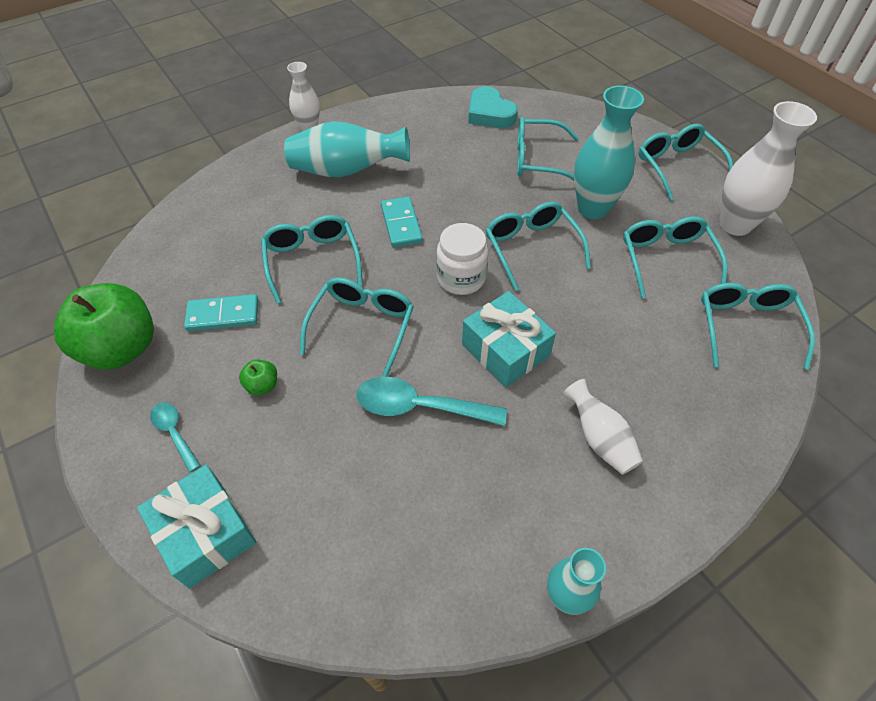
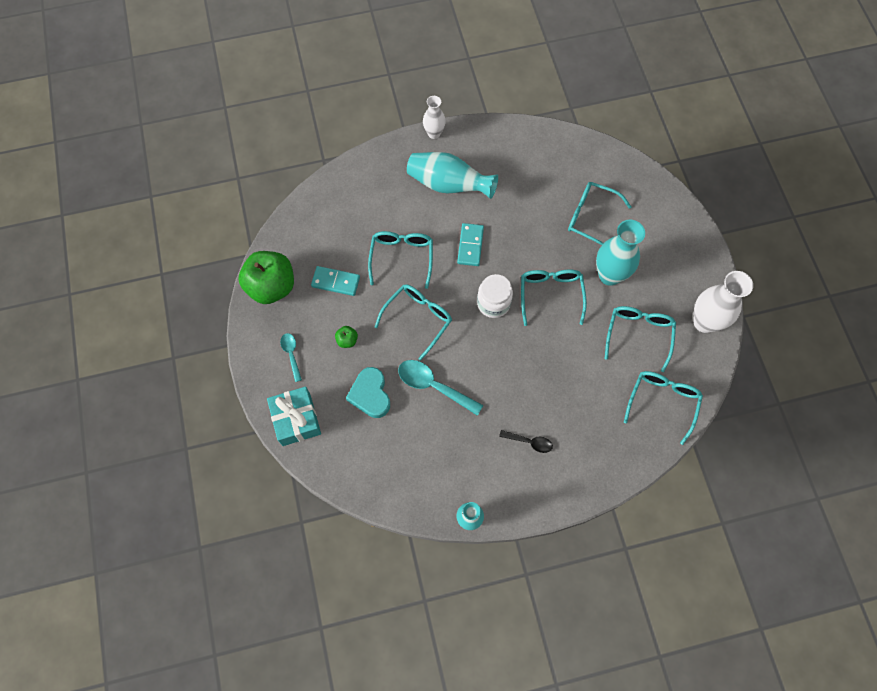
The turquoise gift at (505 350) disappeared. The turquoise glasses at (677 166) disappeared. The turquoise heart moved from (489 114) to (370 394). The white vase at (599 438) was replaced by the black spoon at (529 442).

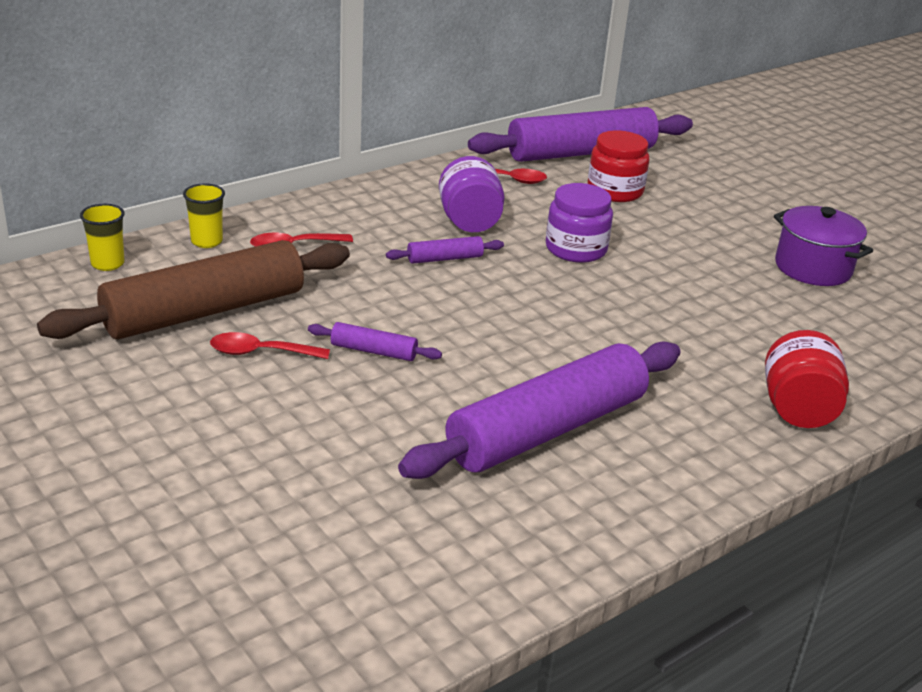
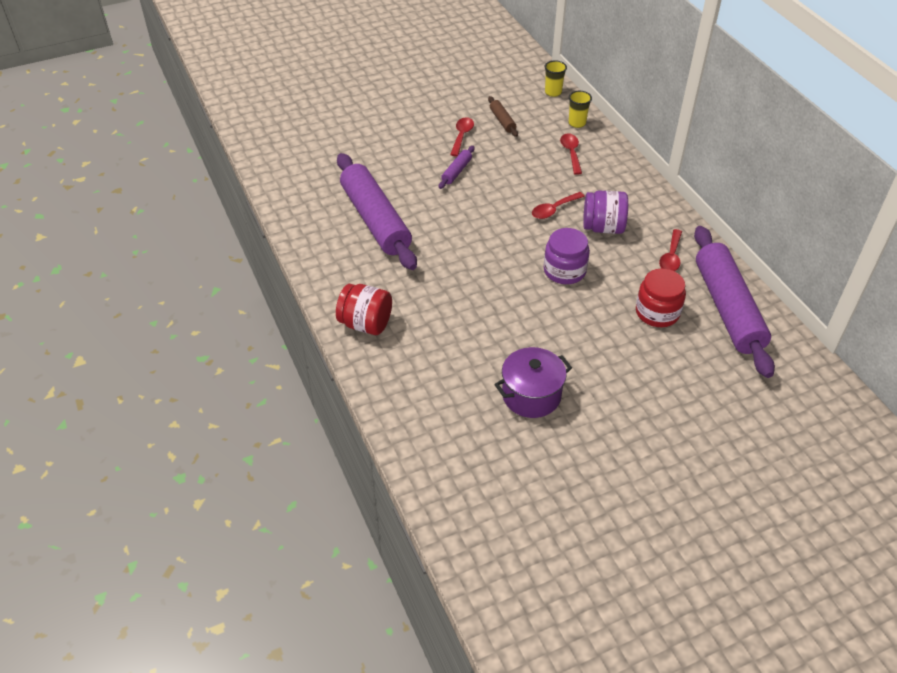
The purple rolling pin at (445 258) was replaced by the red spoon at (554 209). The brown rolling pin at (204 312) changed to 0.42 times the size.

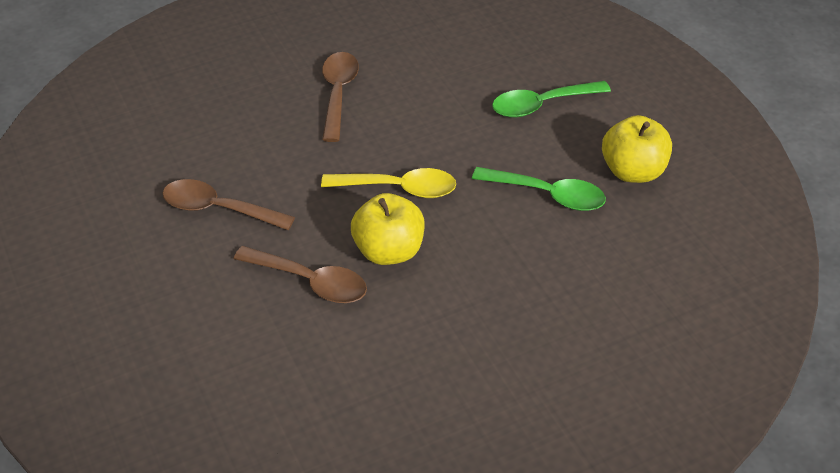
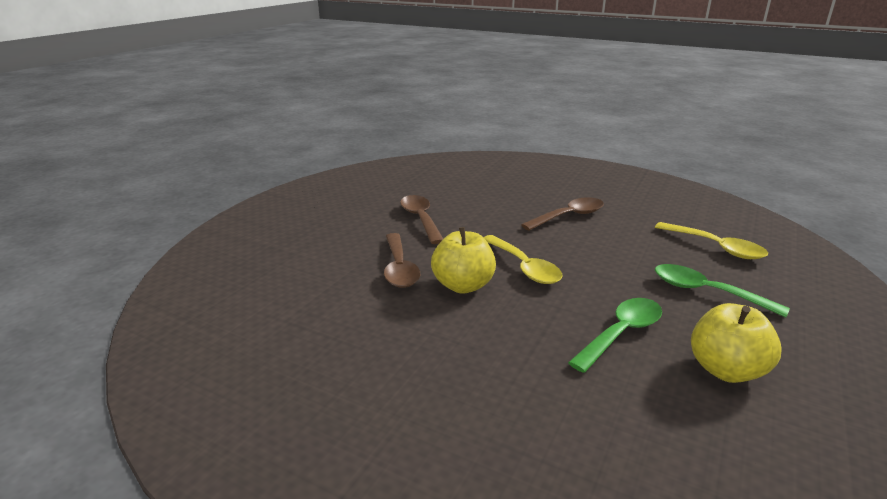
The yellow spoon at (716 247) appeared. The green spoon at (548 194) turned 120 degrees counterclockwise.

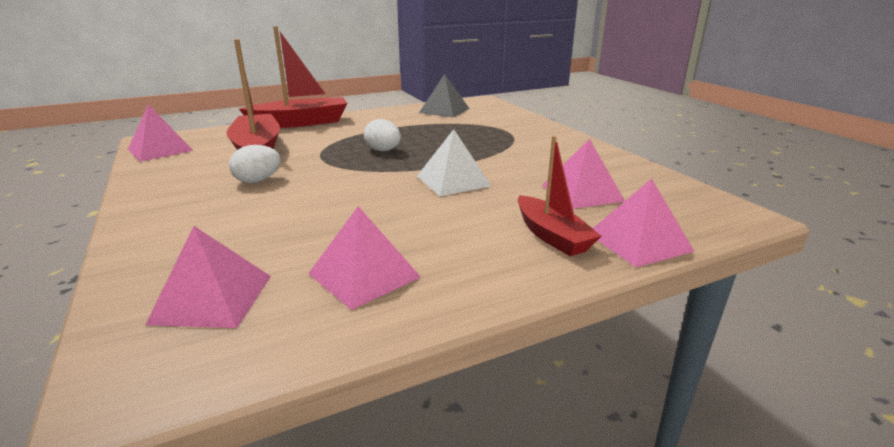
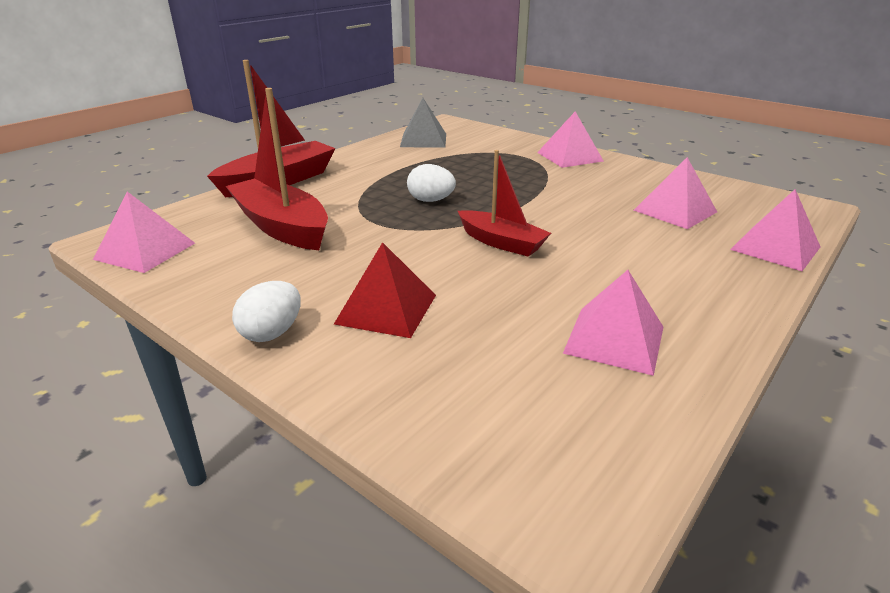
The white pyramid at (453 181) disappeared. The red pyramid at (386 309) appeared. The pink pyramid moved from (212 298) to (569 156). The white egg moved from (258 180) to (272 333). The red boat moved from (552 236) to (501 242).

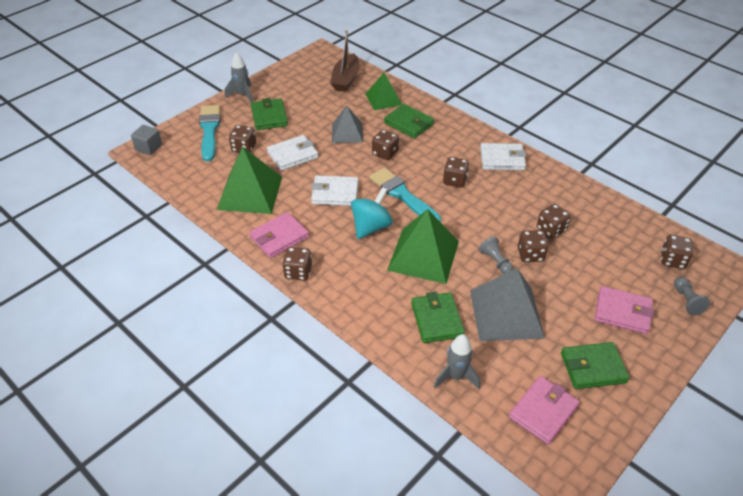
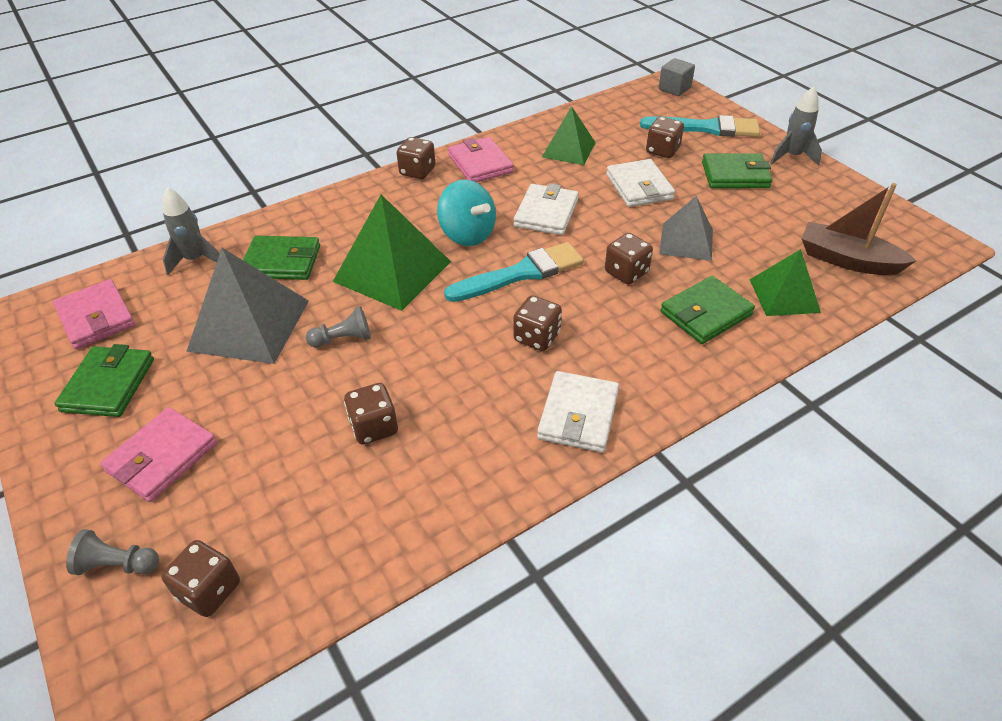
The brown dice at (530 254) disappeared. The green pyramid at (250 193) changed to 0.62 times the size.

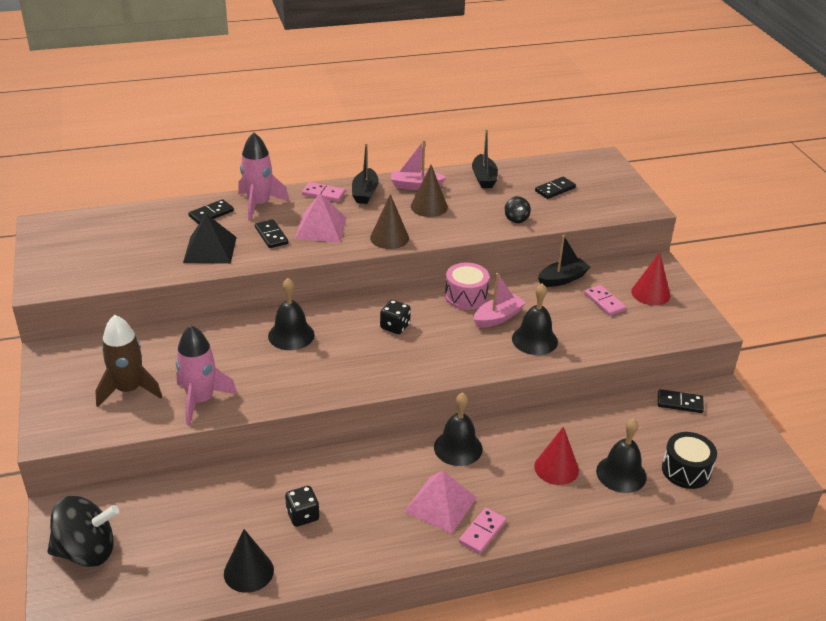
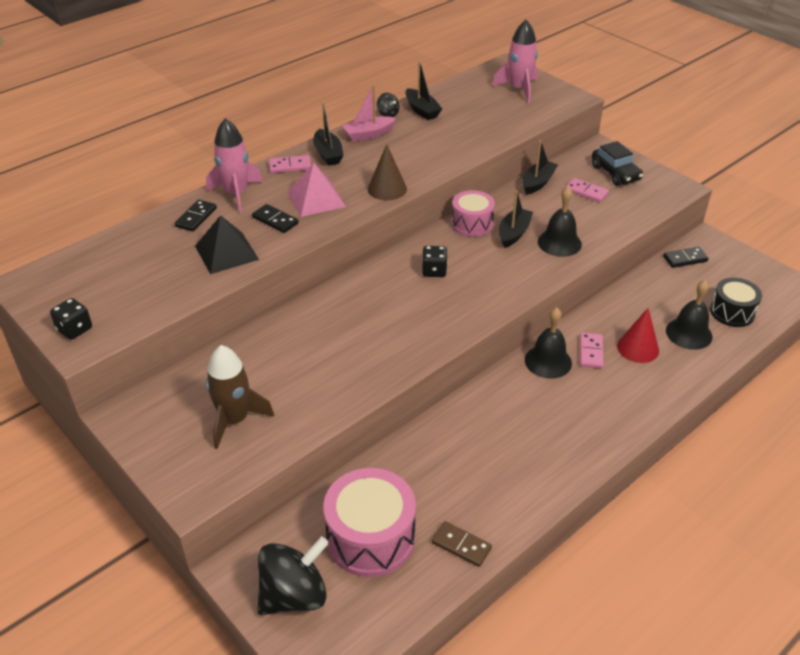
The black bell at (291 335) disappeared. The pink pyramid at (440 504) disappeared. The brown cone at (429 206) disappeared. The black domino at (555 189) disappeared. The pink drum at (370 538) appeared. The pink rocket moved from (201 400) to (519 89). The black dice moved from (302 515) to (74 329). The pink domino moved from (482 532) to (591 352). The black spinning top moved from (516 219) to (388 114). The black cone at (248 571) was replaced by the brown domino at (461 545). The red cone at (650 293) was replaced by the black car at (615 173). The pink boat at (498 317) became the black boat at (514 233).

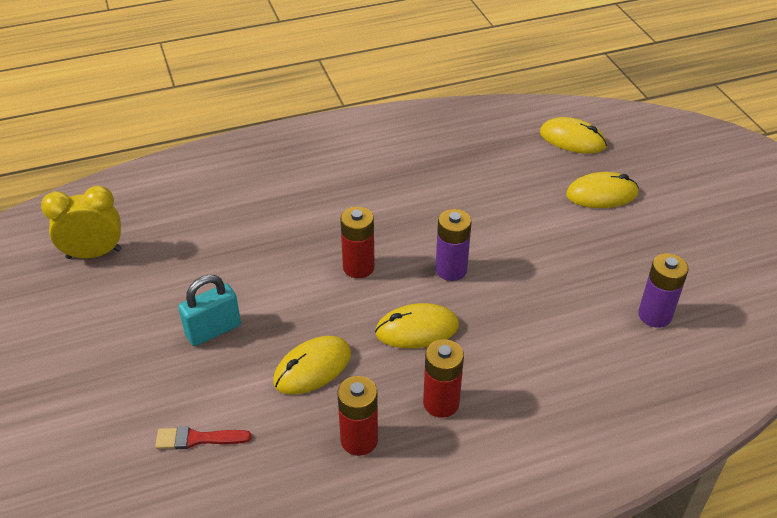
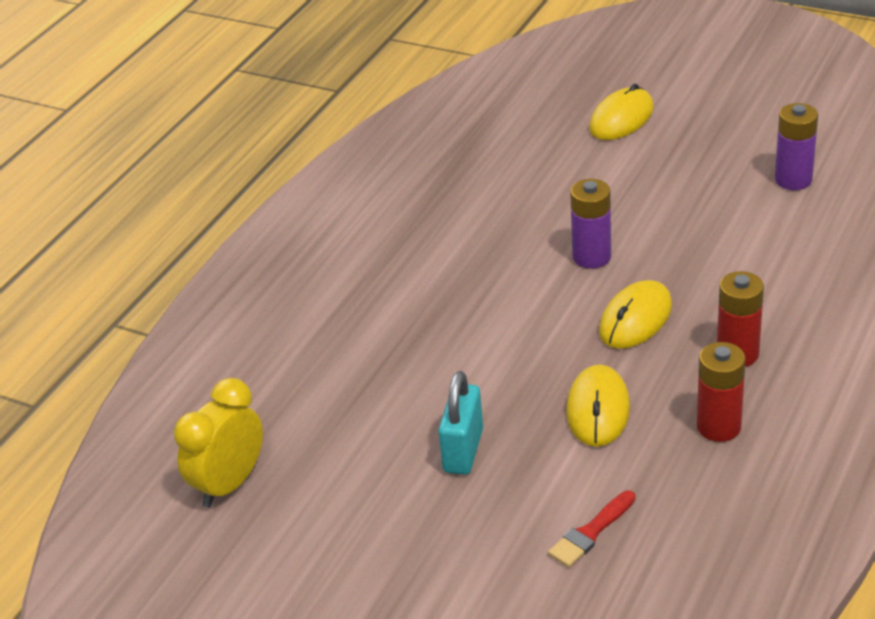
The red battery at (358 267) disappeared. The yellow mouse at (572 139) disappeared.

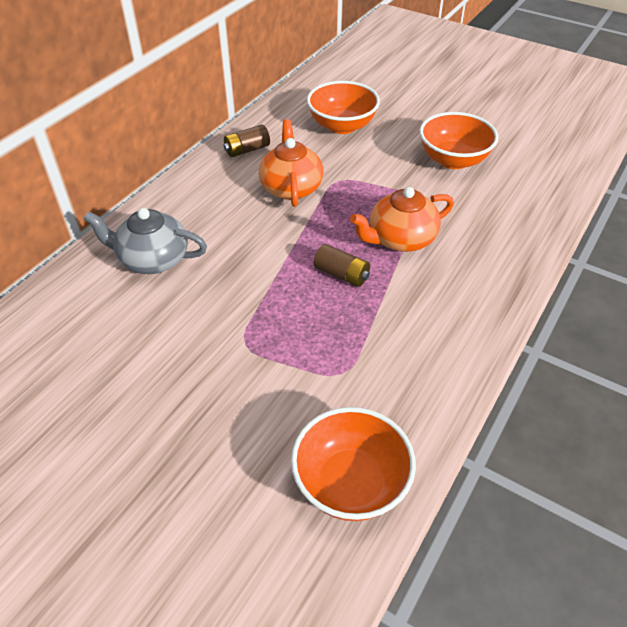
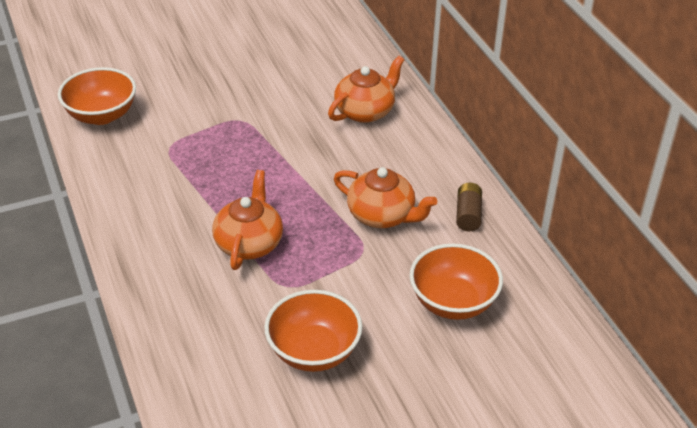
The brown battery at (341 274) disappeared. The grey teapot at (152 259) became the orange teapot at (365 111).

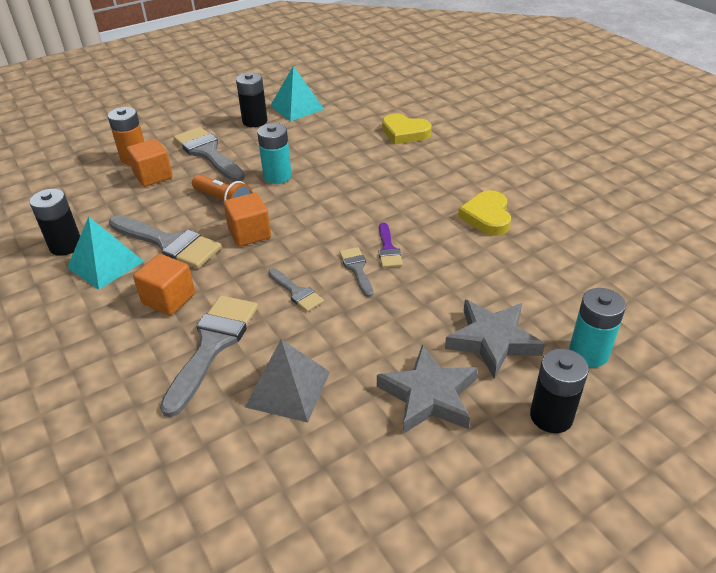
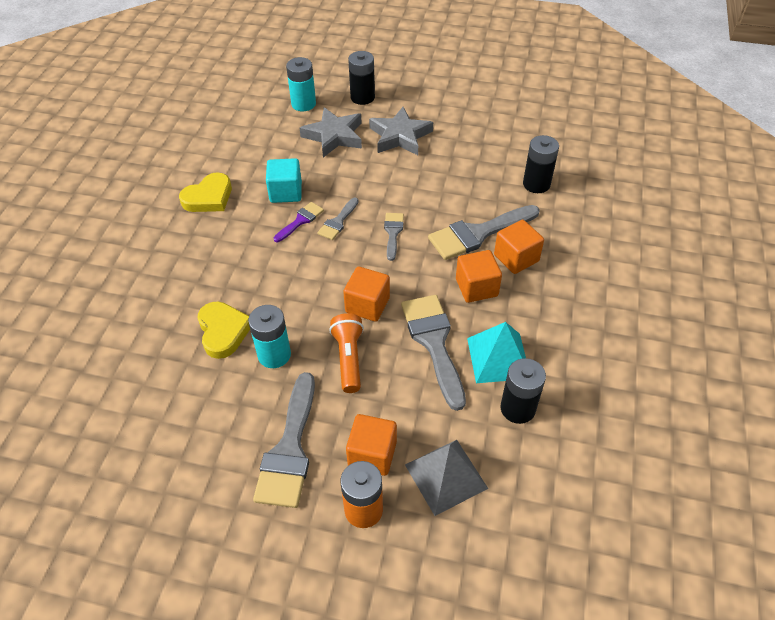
The turquoise pyramid at (297 107) disappeared. The turquoise cube at (286 192) appeared. The orange cube at (516 258) appeared. The black battery moved from (255 121) to (536 184). The grey pyramid moved from (288 389) to (446 476). The yellow heart moved from (404 133) to (223 331).

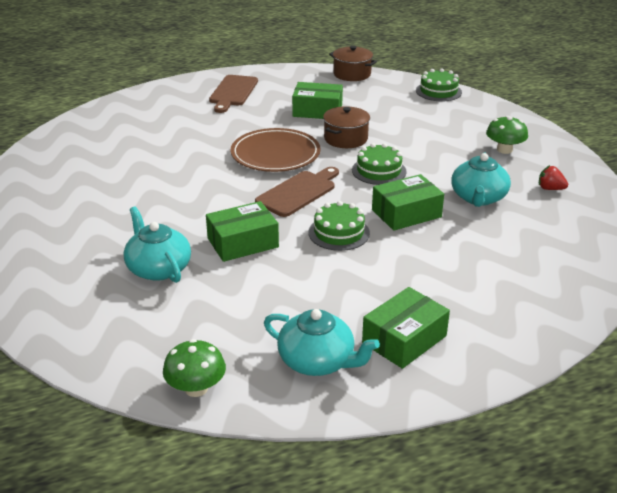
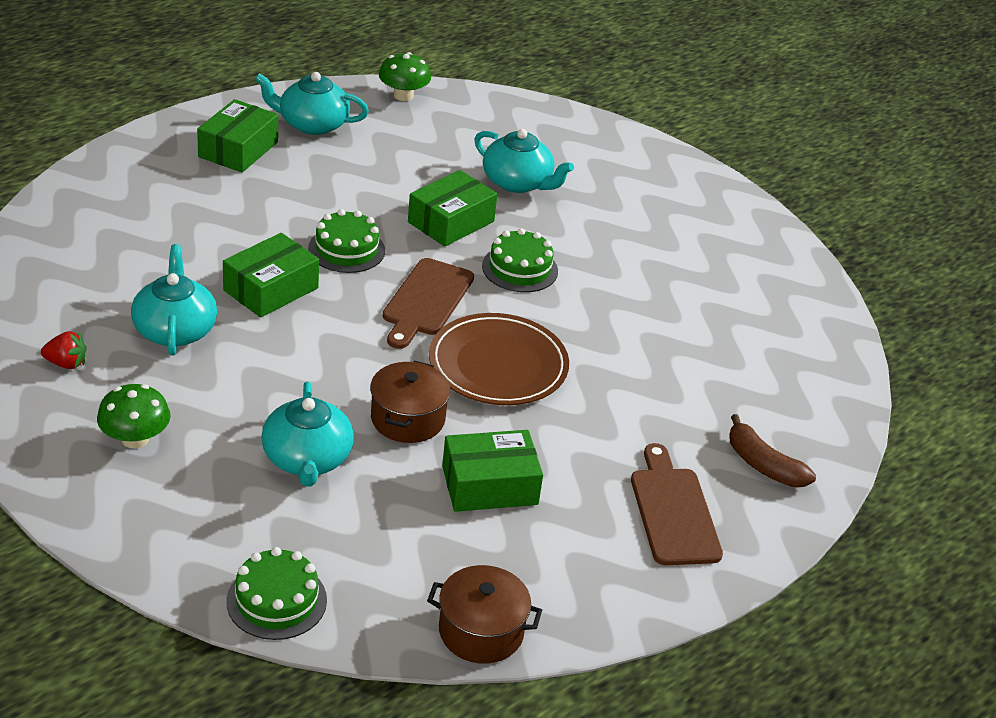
The turquoise teapot at (307 459) appeared. The brown banana at (763 465) appeared. The green cake moved from (379 171) to (520 268).

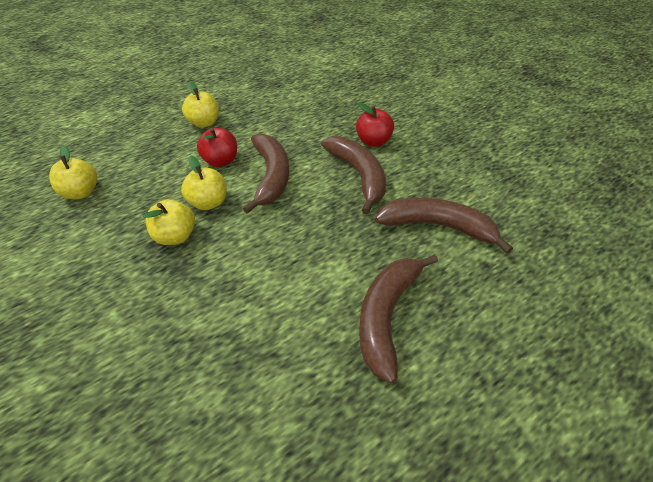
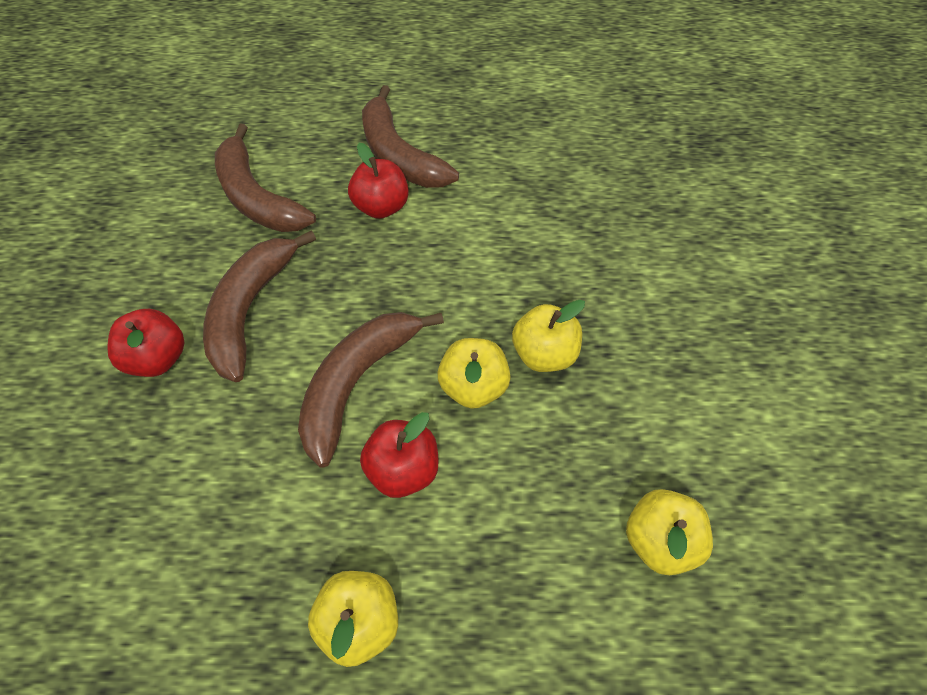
The red apple at (381 207) appeared. The brown banana at (387 316) turned 90 degrees clockwise.

